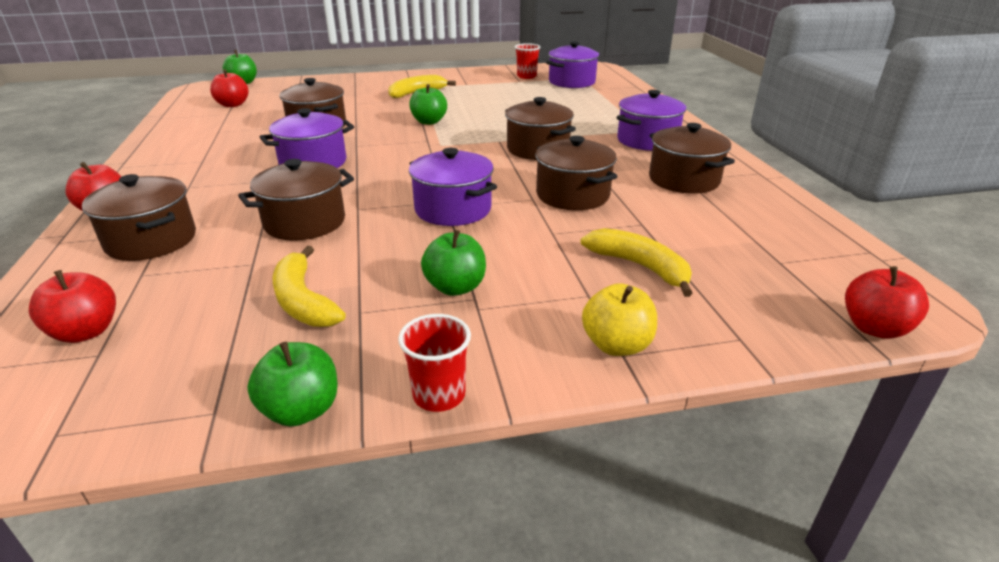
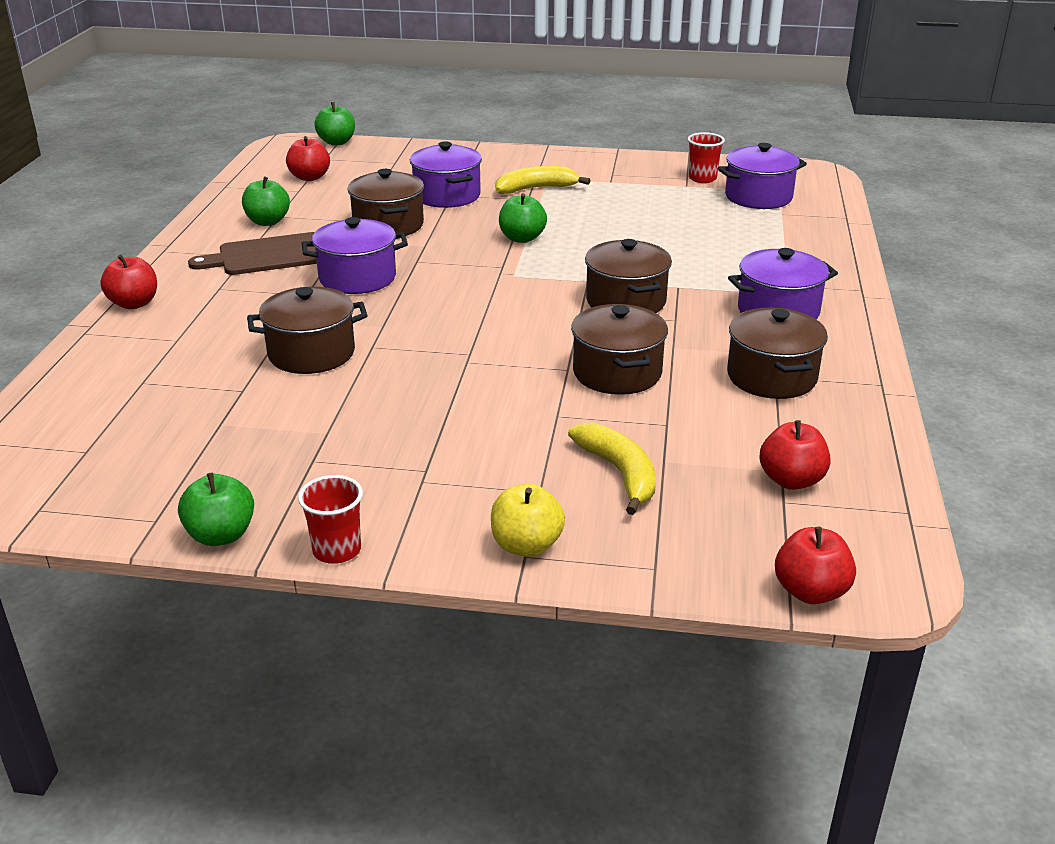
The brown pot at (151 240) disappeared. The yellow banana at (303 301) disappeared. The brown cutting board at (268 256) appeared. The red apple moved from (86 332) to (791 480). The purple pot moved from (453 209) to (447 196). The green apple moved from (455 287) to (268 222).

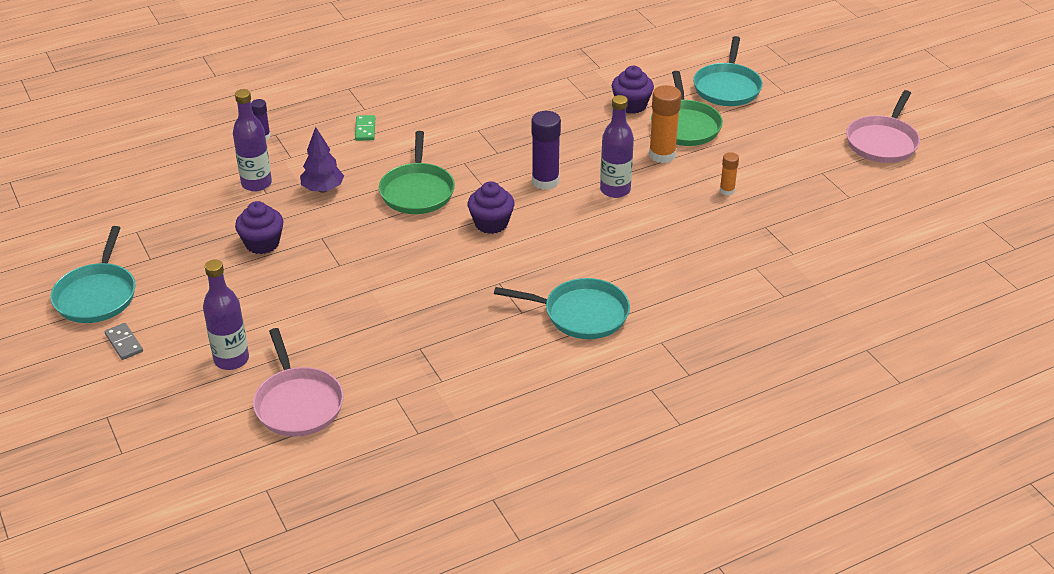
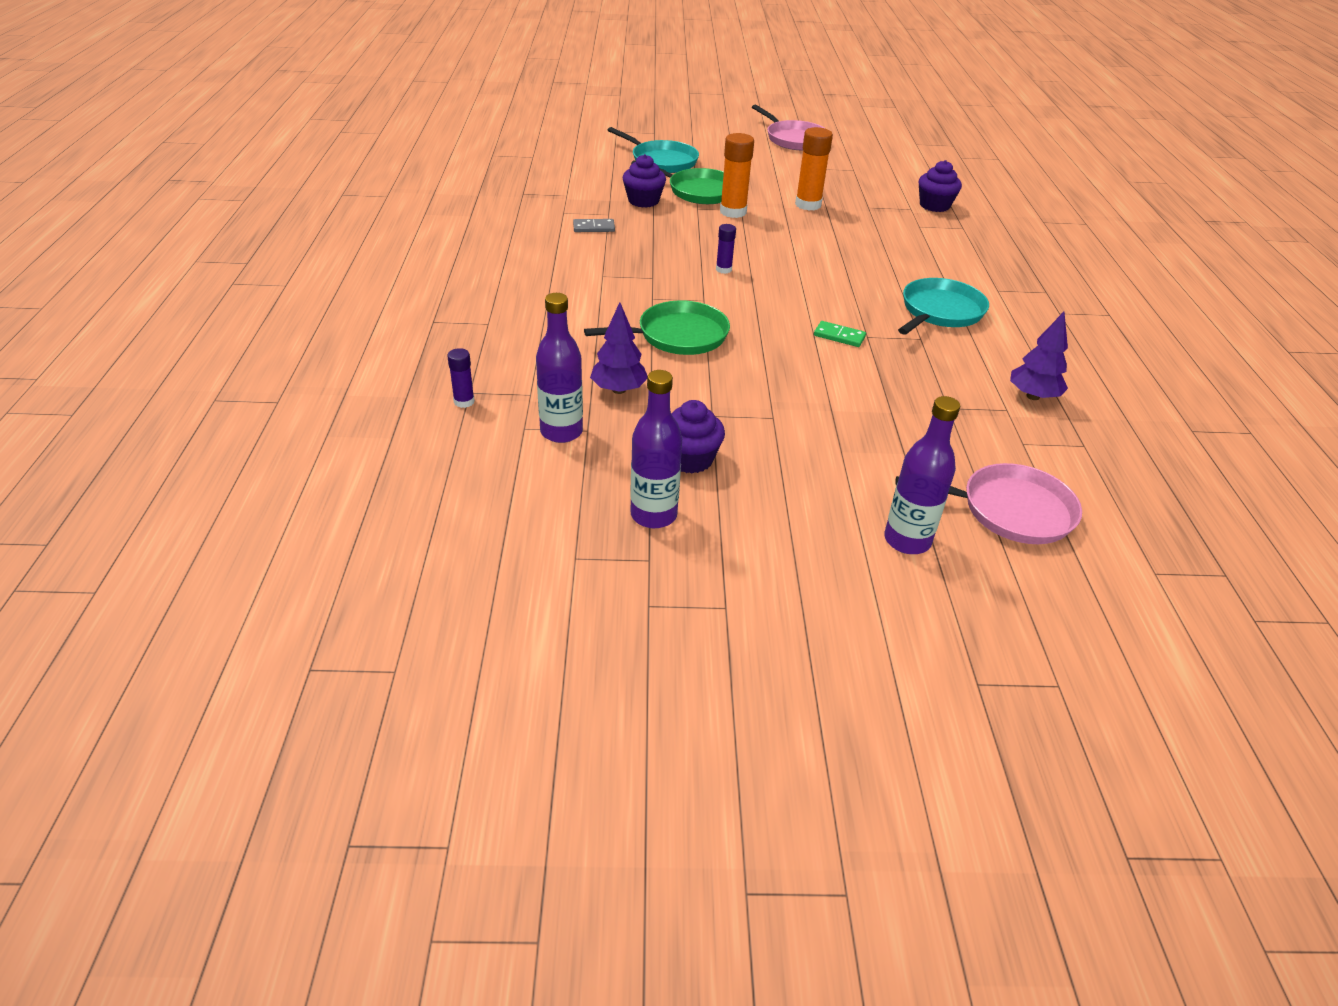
The turquoise pan at (97 295) disappeared. The purple tree at (1032 396) appeared. The grey domino moved from (124 343) to (594 228). The green domino moved from (365 129) to (839 336). The purple cupcake moved from (491 223) to (934 205). The purple bottle moved from (615 190) to (653 515). The green pan at (417 191) turned 45 degrees counterclockwise. The purple glue stick at (545 181) changed to 0.55 times the size. The orange glue stick at (727 190) changed to 1.82 times the size.

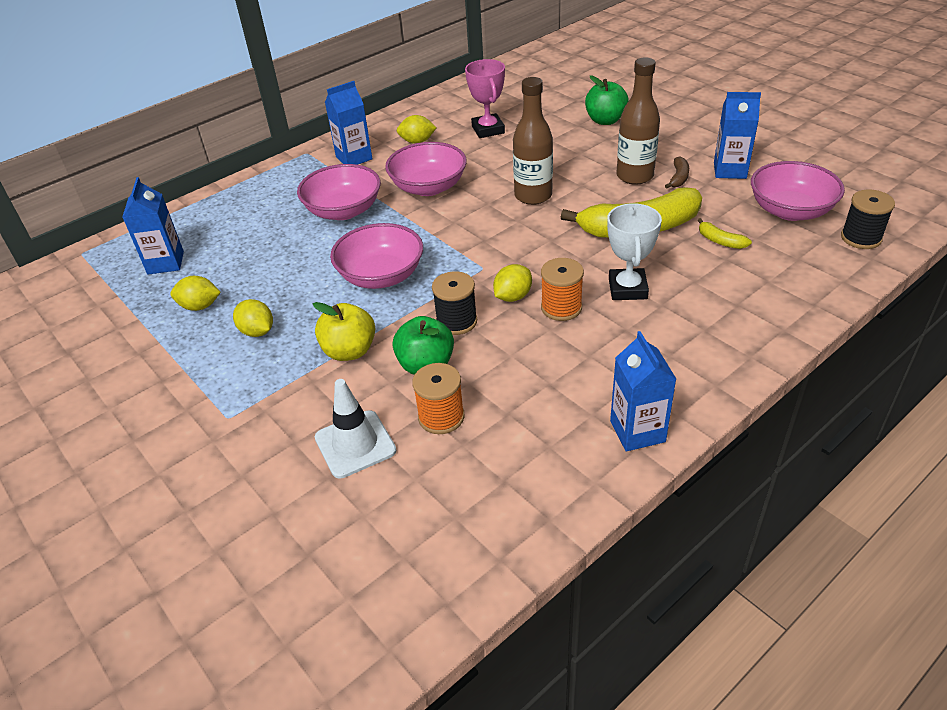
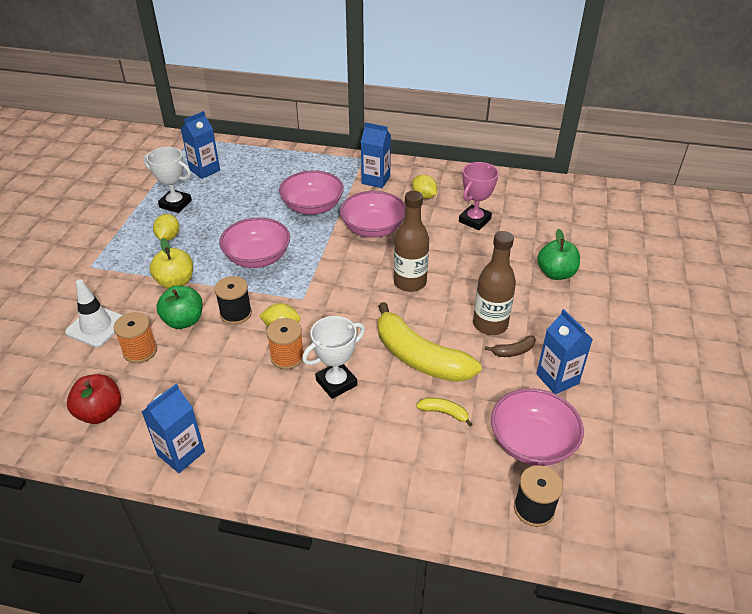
The red apple at (100 412) appeared. The yellow lemon at (200 306) was replaced by the white trophy at (175 204). The yellow banana at (720 241) turned 105 degrees clockwise.

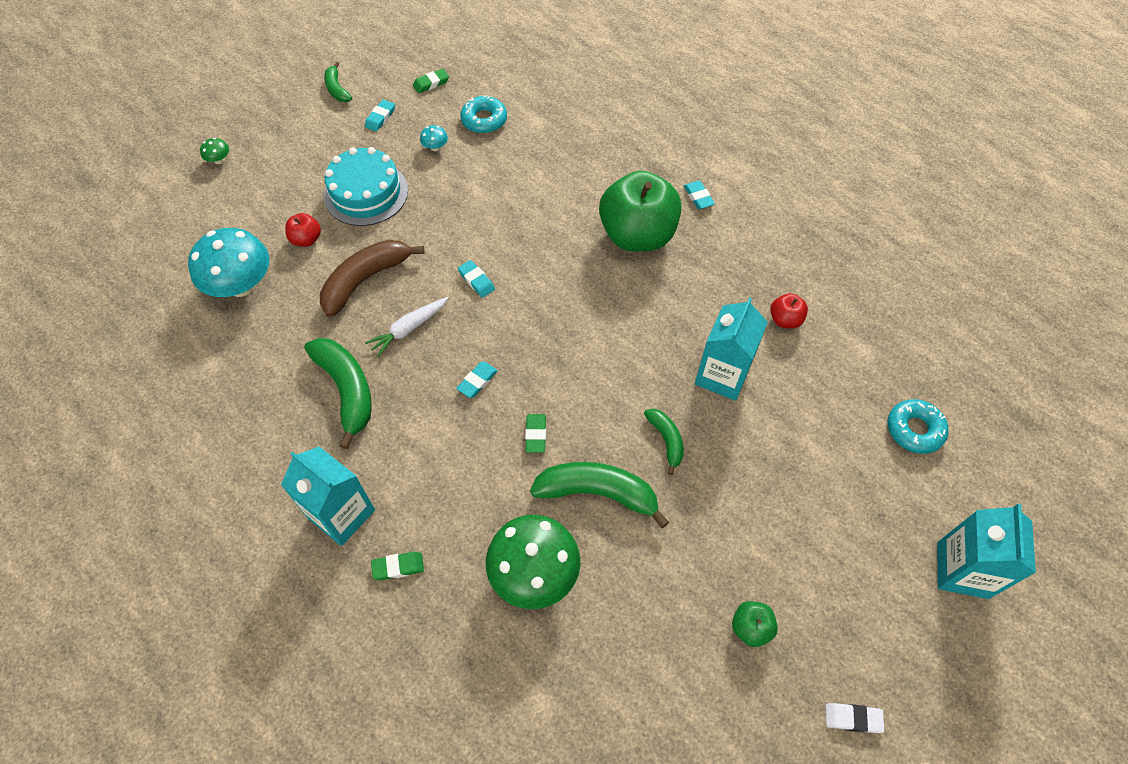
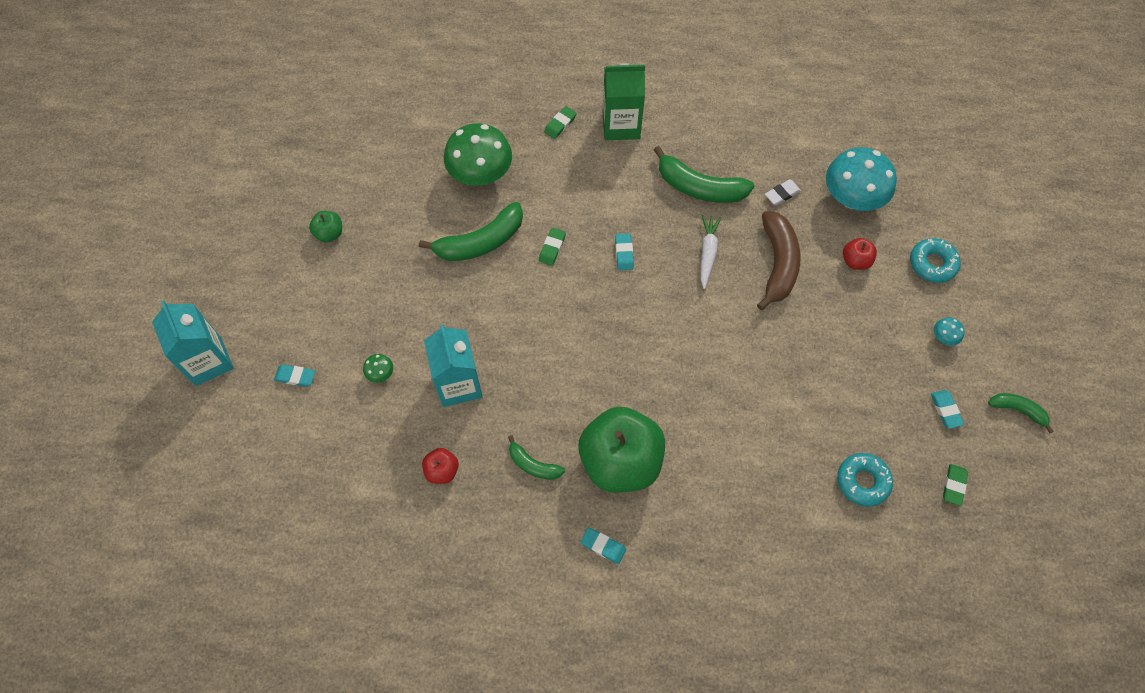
The turquoise cake at (366 193) disappeared. The green mushroom moved from (219 160) to (380 373). The turquoise mushroom moved from (435 147) to (943 337). The turquoise eraser moved from (476 281) to (295 377). The green banana moved from (666 440) to (533 465). The white eraser moved from (852 718) to (782 194). The turquoise donut moved from (914 430) to (932 264). The turquoise carton at (341 514) became the green carton at (621 125). The green eraser at (535 435) turned 60 degrees clockwise.

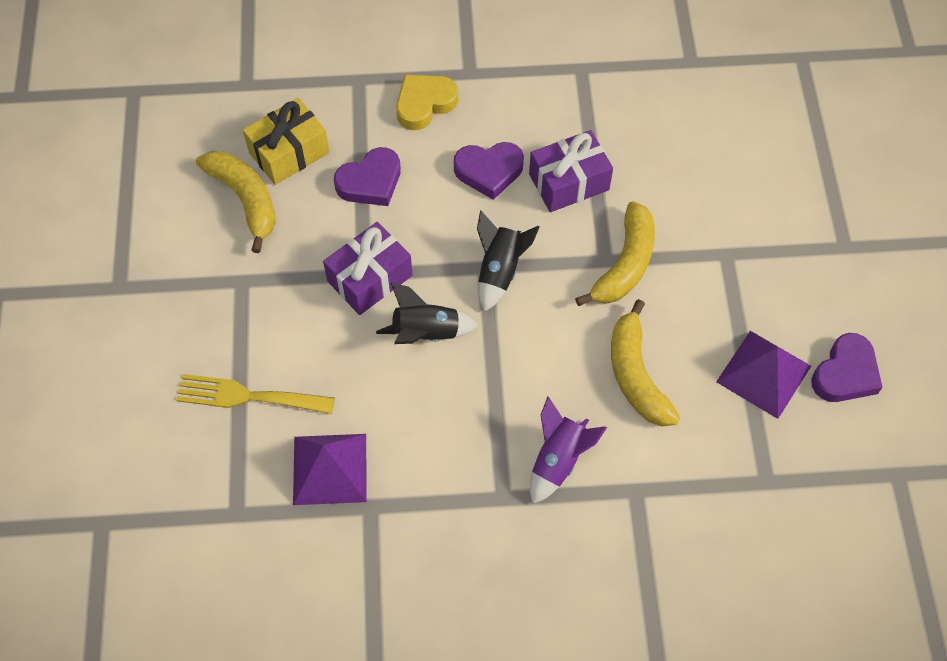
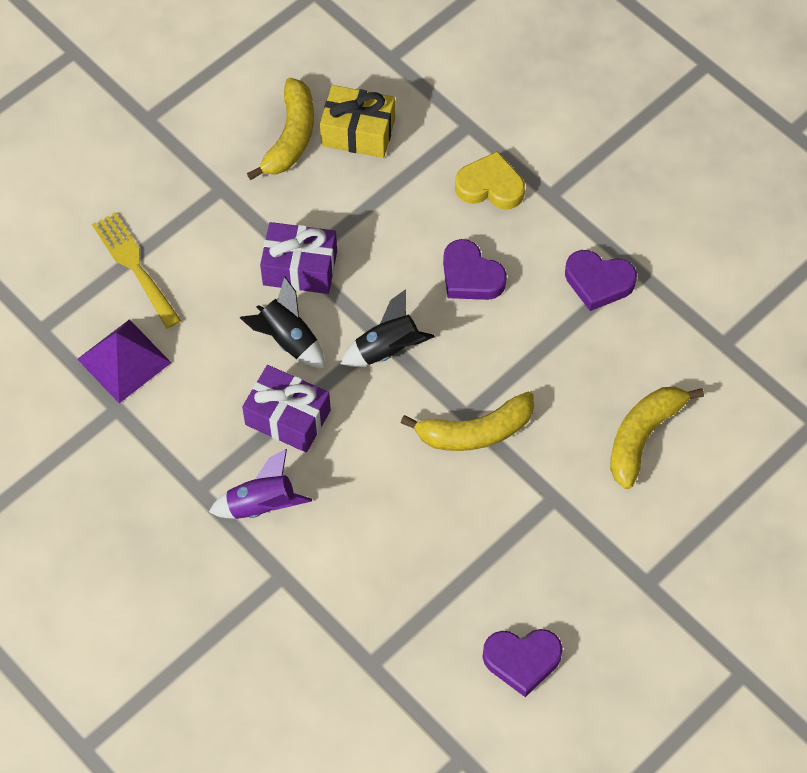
The purple pyramid at (764 374) disappeared. The purple heart moved from (370 182) to (598 282). The purple gift moved from (569 182) to (288 417). The yellow banana moved from (636 375) to (643 436).

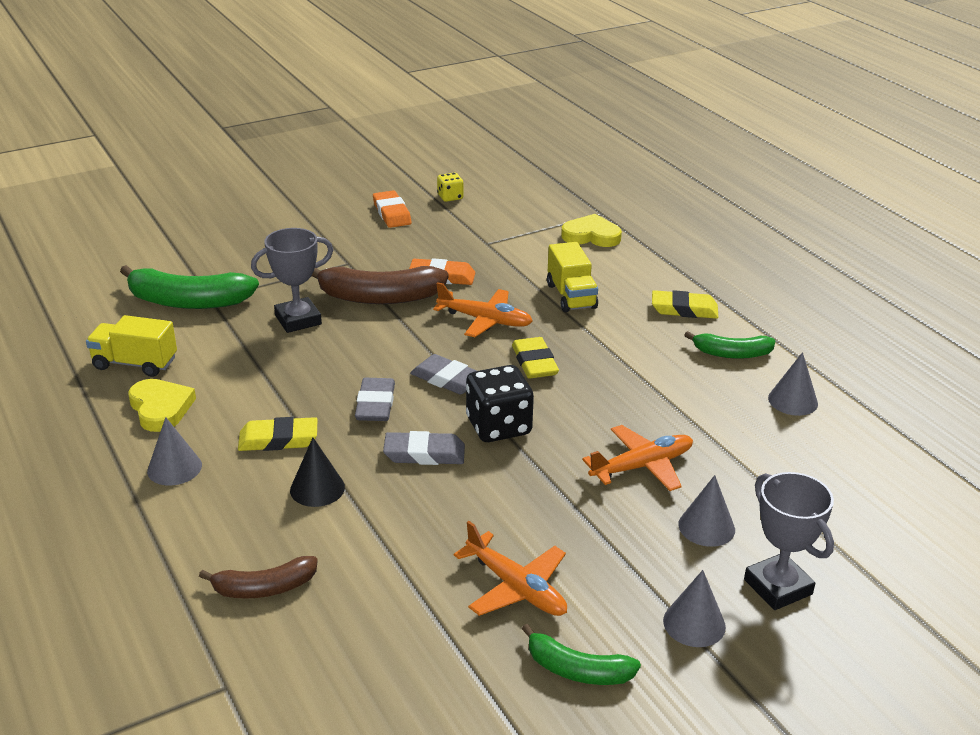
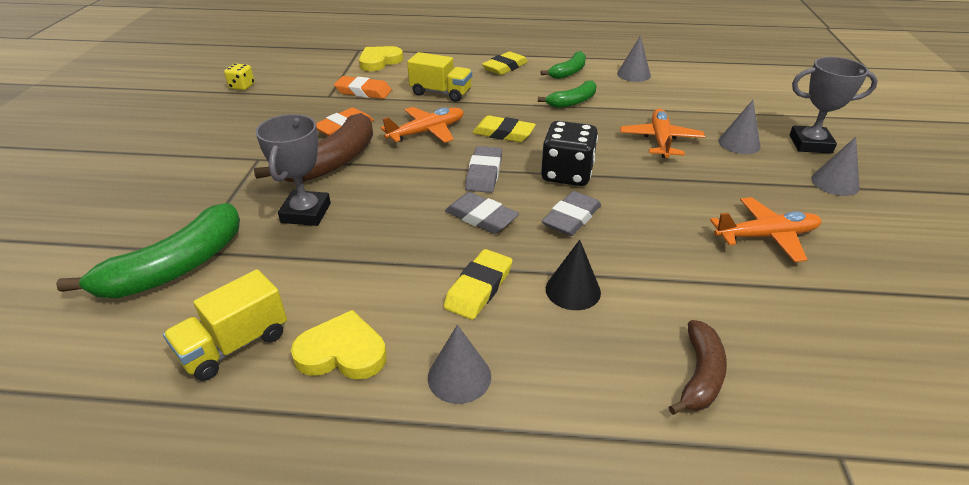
The orange eraser moved from (392 213) to (363 91). The green banana moved from (577 670) to (572 102). The grey eraser at (447 379) turned 60 degrees counterclockwise.

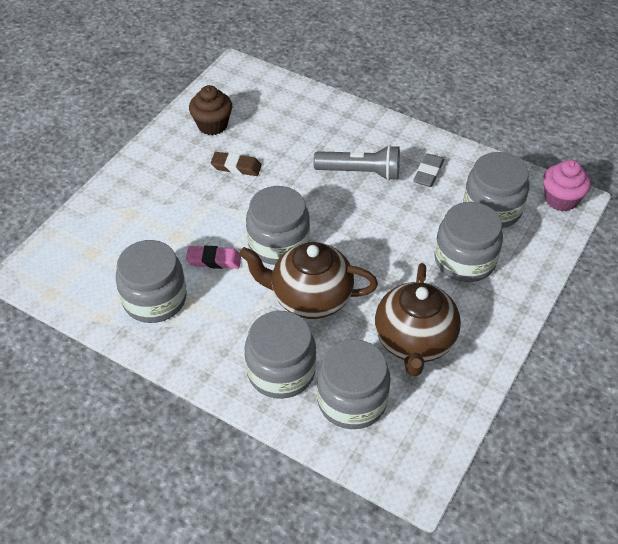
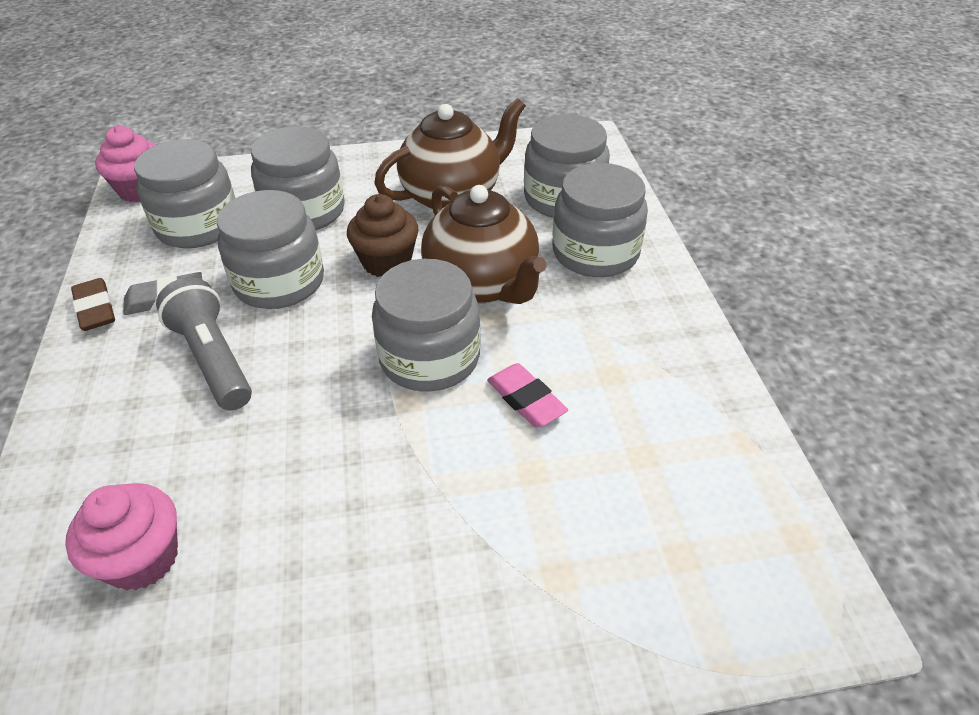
The pink cupcake at (142 558) appeared. The grey jar moved from (154 299) to (279 282). The brown cupcake moved from (212 125) to (387 262). The brown eraser moved from (236 167) to (95 309).

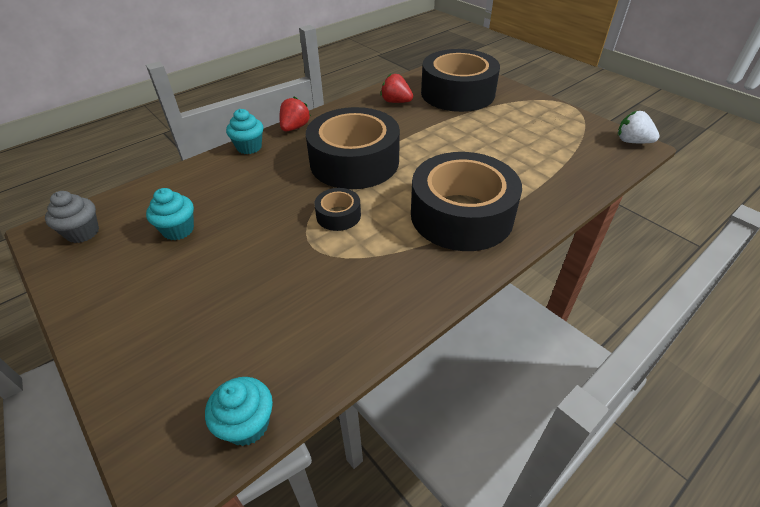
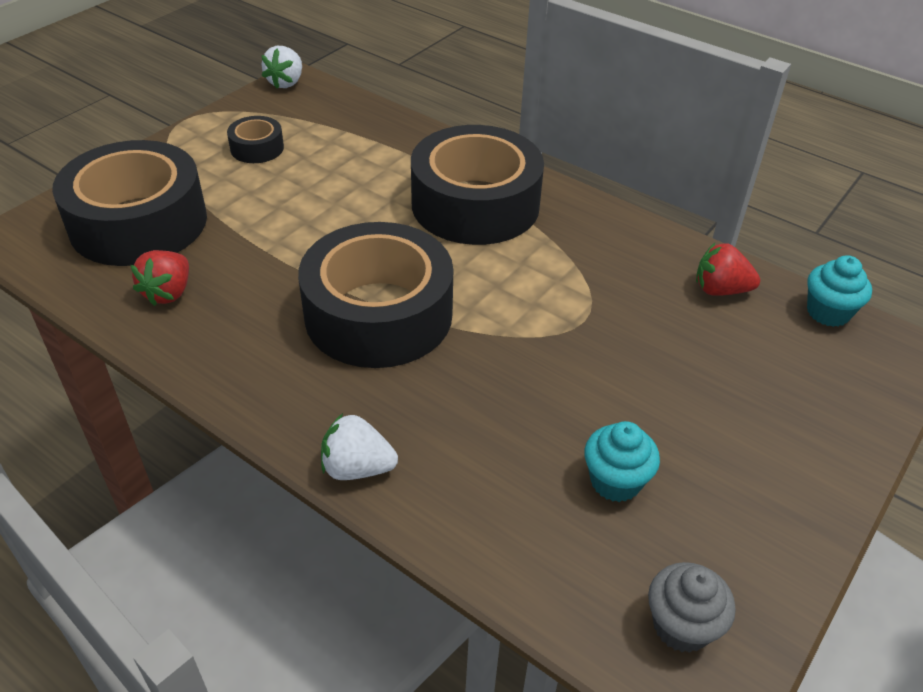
The red strawberry moved from (295 127) to (720 290). The black tape moved from (338 215) to (257 148). The turquoise cupcake at (249 147) was replaced by the white strawberry at (357 468).

